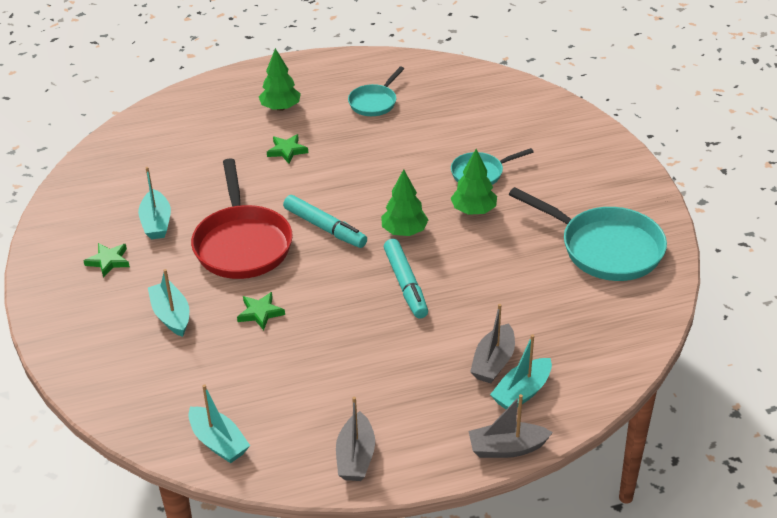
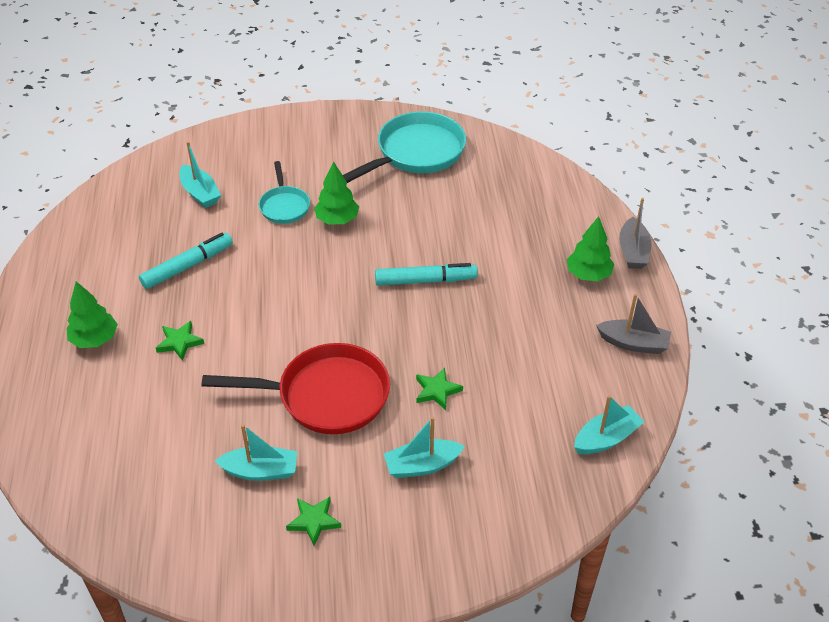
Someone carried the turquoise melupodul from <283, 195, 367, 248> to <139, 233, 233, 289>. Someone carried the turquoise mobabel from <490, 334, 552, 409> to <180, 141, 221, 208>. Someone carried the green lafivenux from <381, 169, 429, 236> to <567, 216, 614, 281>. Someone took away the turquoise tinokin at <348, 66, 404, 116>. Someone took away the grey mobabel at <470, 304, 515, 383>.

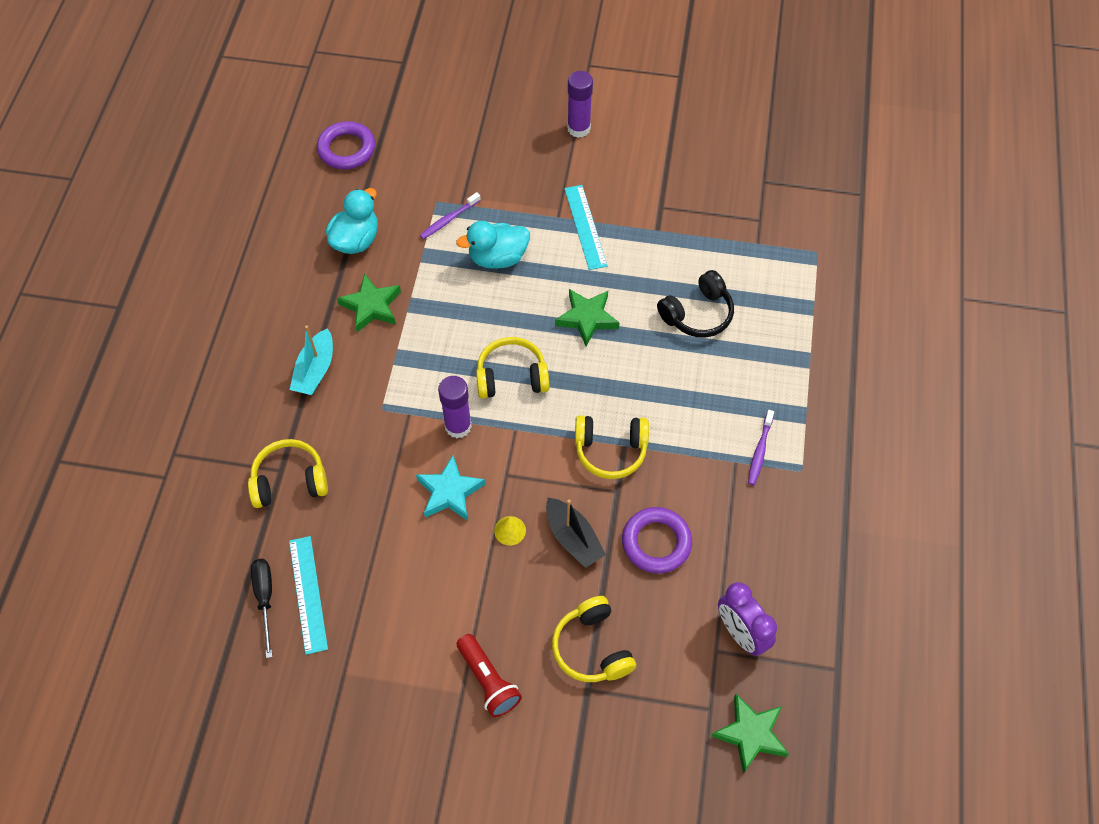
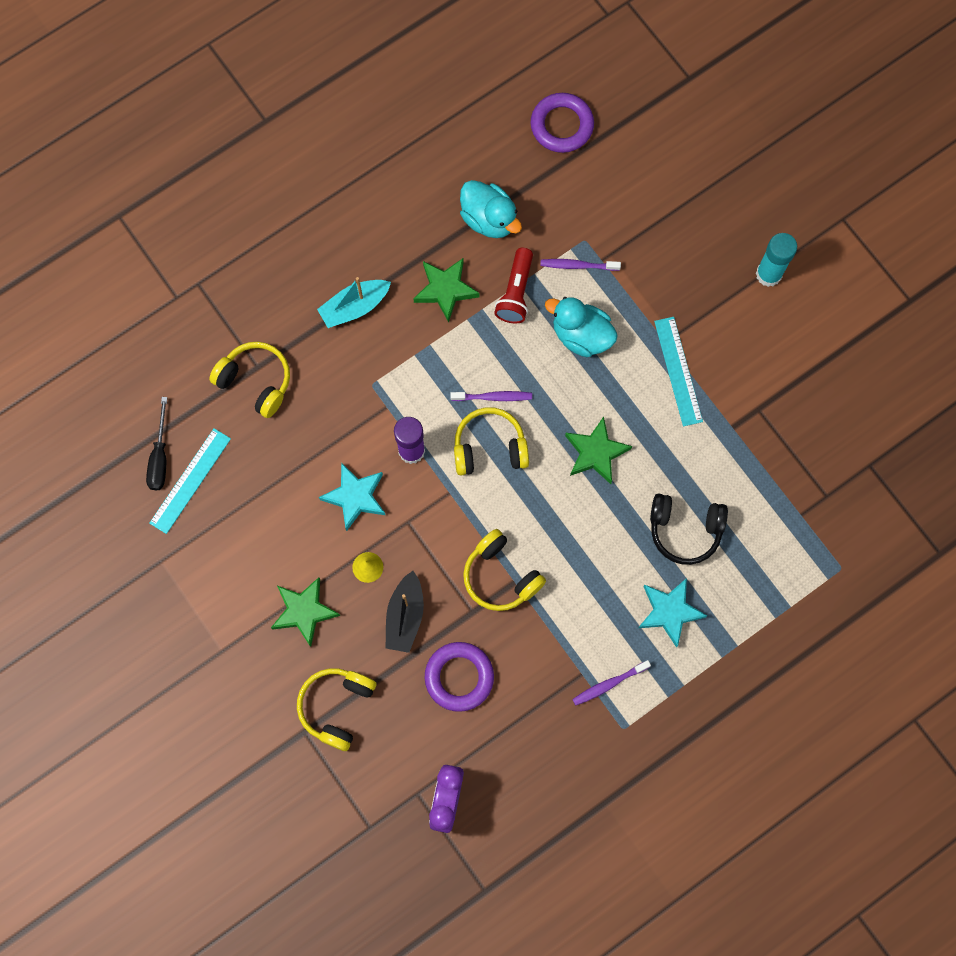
Someone rotated the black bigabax at <251, 559, 272, 658> by 150 degrees clockwise. Someone carried the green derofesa from <711, 694, 789, 774> to <271, 577, 340, 647>. Someone put down the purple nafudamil at <450, 391, 532, 401>. Someone rotated the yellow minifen at <476, 337, 550, 399> by 45 degrees counterclockwise. Someone rotated the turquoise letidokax at <326, 188, 378, 254> by 60 degrees clockwise. Someone carried the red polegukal from <457, 634, 522, 717> to <494, 248, 533, 324>. Someone put down the turquoise derofesa at <638, 578, 707, 648>. Someone rotated the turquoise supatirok at <564, 185, 608, 270> by 45 degrees counterclockwise. Someone repainted the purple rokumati at <567, 71, 593, 138>, which became the turquoise rokumati at <756, 233, 797, 287>.

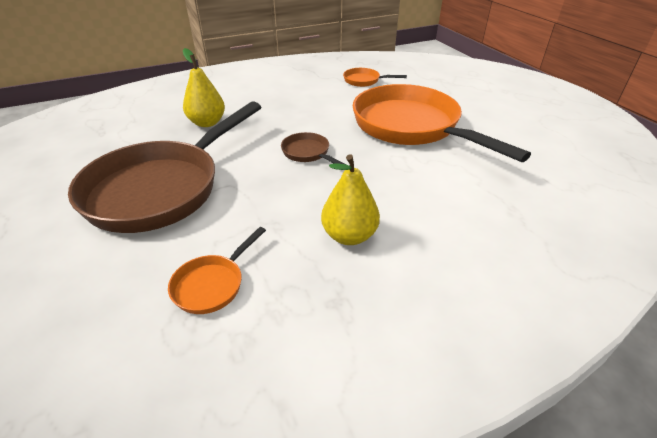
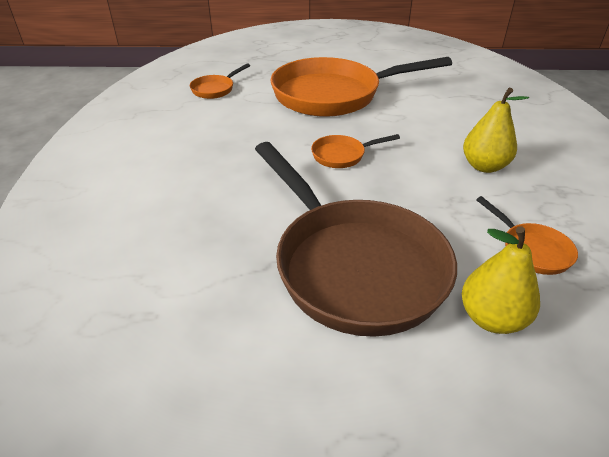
Someone repainted the brown tinokin at <281, 132, 347, 165>, which became the orange tinokin at <311, 134, 400, 168>. Someone carried the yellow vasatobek from <183, 48, 225, 127> to <462, 227, 540, 334>.

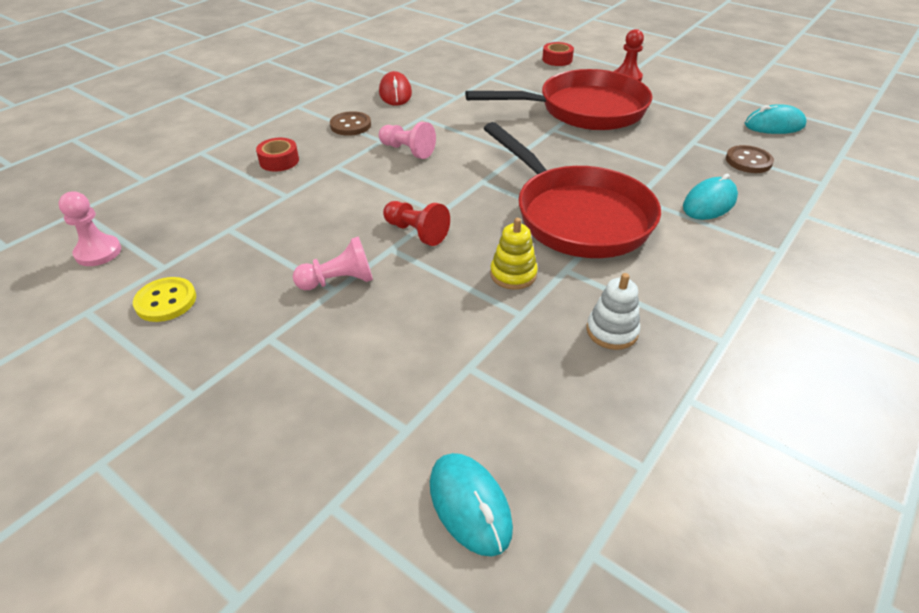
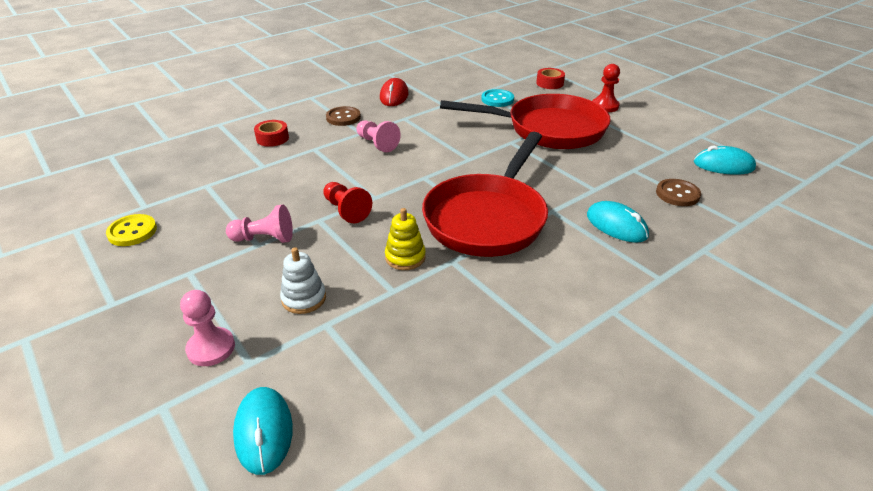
Someone carried the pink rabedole from <58, 192, 121, 266> to <180, 290, 235, 366>. Someone carried the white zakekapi from <587, 273, 640, 350> to <280, 248, 326, 314>. Someone rotated the red tinokin at <483, 122, 661, 258> by 45 degrees clockwise. Someone put down the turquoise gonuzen at <481, 89, 514, 107>. Someone rotated the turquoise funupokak at <683, 174, 738, 220> by 75 degrees clockwise.

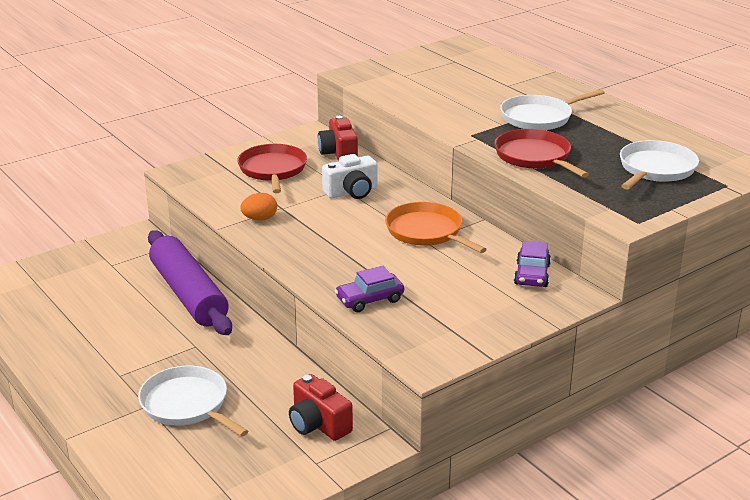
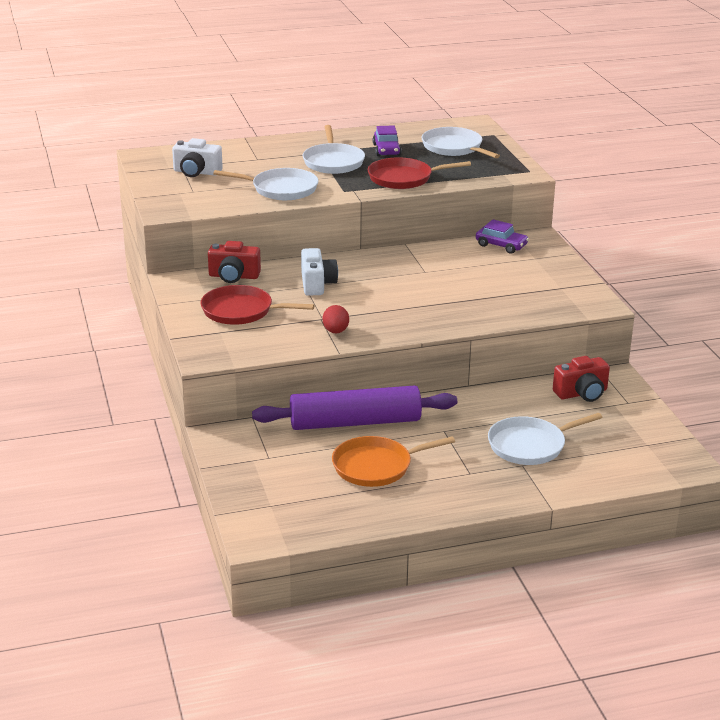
Someone put down the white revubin at <172, 138, 223, 177>. Someone put down the white tinokin at <213, 168, 318, 200>. Someone repainted the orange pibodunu at <240, 193, 277, 221>, which became the red pibodunu at <323, 305, 349, 333>. Someone carried the orange tinokin from <385, 202, 487, 253> to <332, 436, 455, 487>. Someone carried the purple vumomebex from <335, 266, 404, 312> to <373, 126, 402, 156>.

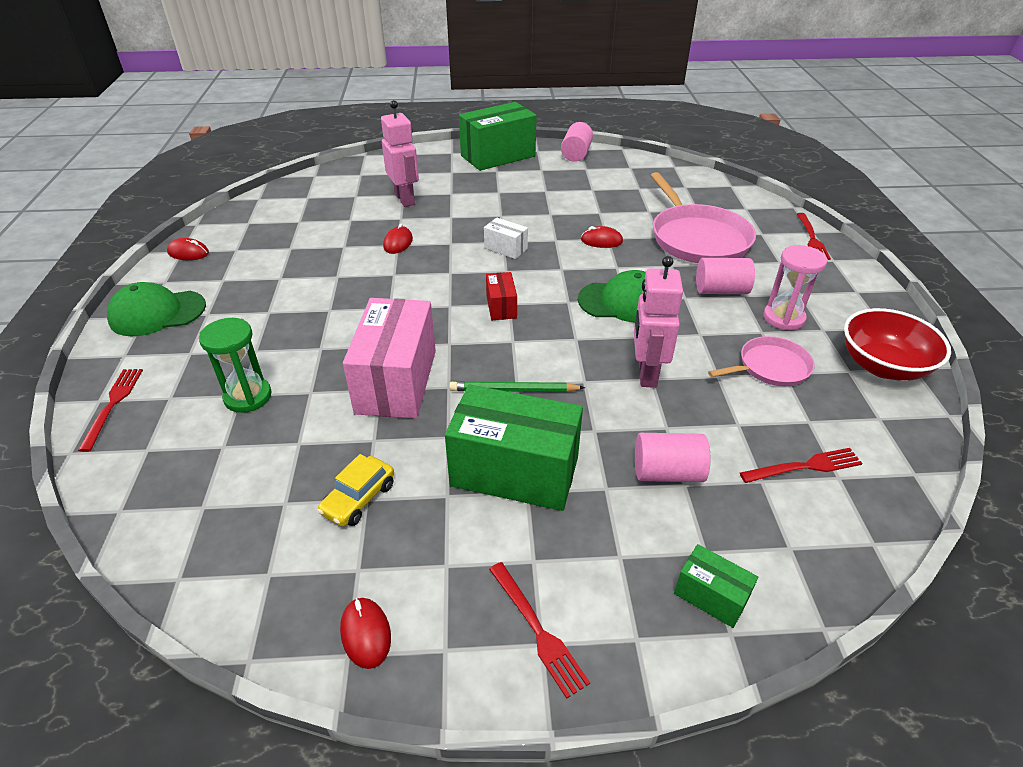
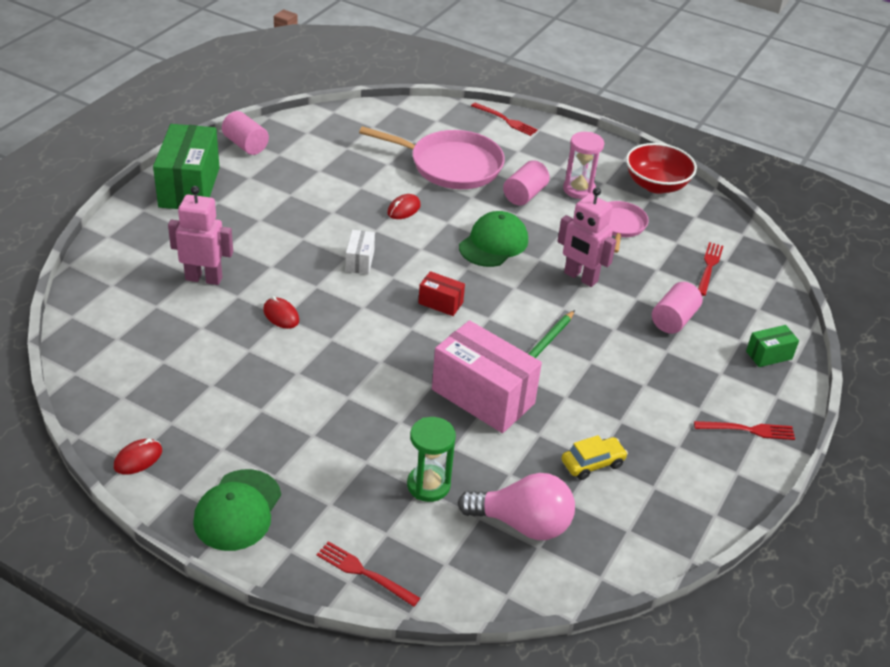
Someone rotated the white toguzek at <484, 218, 528, 259> by 60 degrees counterclockwise. Someone put down the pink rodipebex at <458, 473, 575, 540>. Someone rotated the yellow vumomebex at <317, 454, 394, 527> by 90 degrees counterclockwise. Someone took away the red funupokak at <340, 598, 391, 669>. Someone took away the green toguzek at <445, 384, 583, 511>.

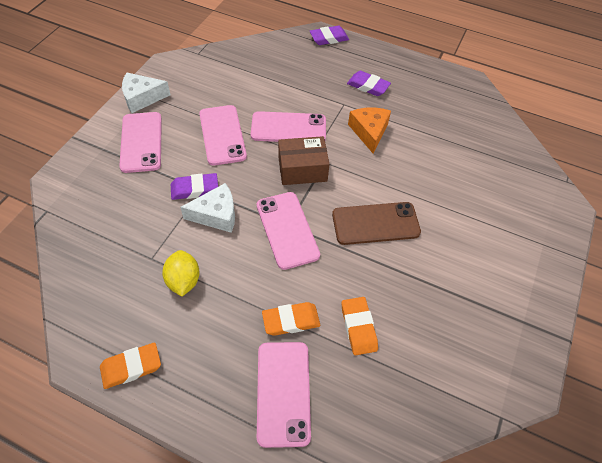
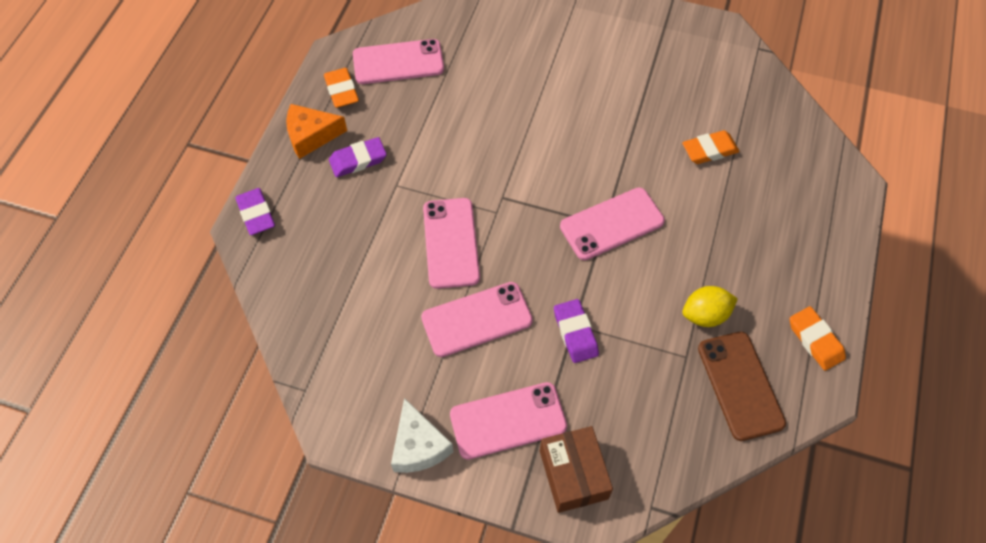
Someone carried the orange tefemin from <348, 108, 391, 153> to <286, 104, 347, 159>. Someone carried the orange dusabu from <262, 302, 320, 336> to <324, 68, 359, 108>. Someone rotated the purple dusabu at <347, 71, 391, 96> by 45 degrees clockwise. Someone carried the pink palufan from <257, 342, 311, 448> to <353, 39, 444, 84>. Someone carried the brown toguzek from <278, 136, 329, 185> to <540, 426, 613, 513>. Someone carried the brown palufan from <332, 202, 421, 245> to <698, 332, 786, 441>. Someone took away the white tefemin at <180, 183, 235, 233>.

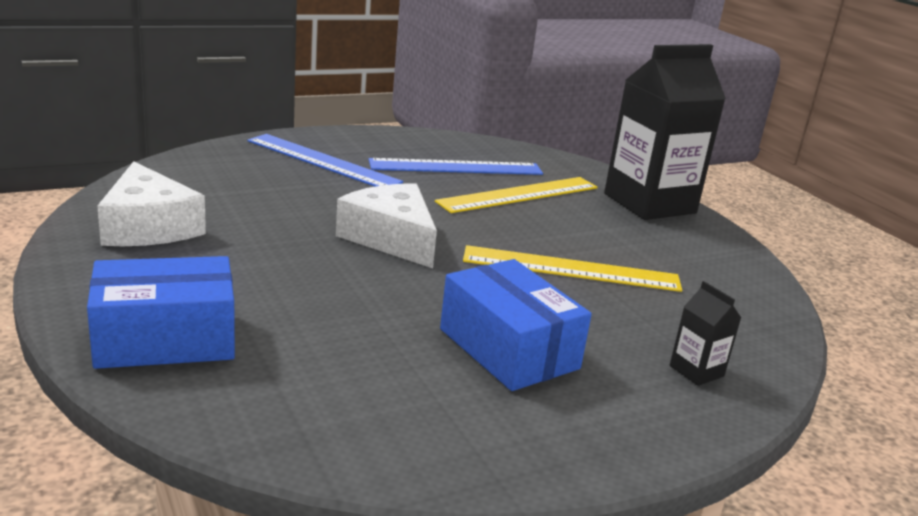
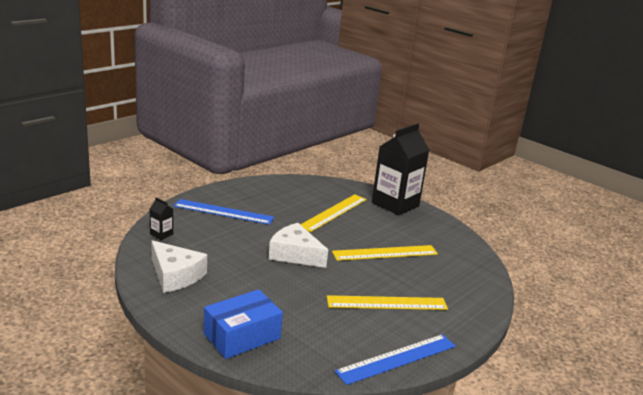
Someone carried the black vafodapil from <670, 281, 741, 386> to <150, 197, 173, 240>. Someone swapped the blue toguzek at <440, 259, 592, 391> for the yellow supatirok at <327, 295, 448, 310>. Someone carried the blue supatirok from <369, 158, 543, 175> to <335, 334, 456, 385>.

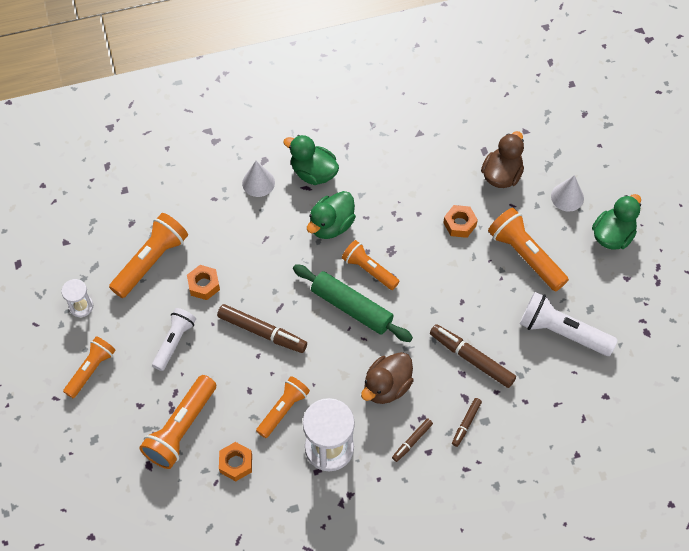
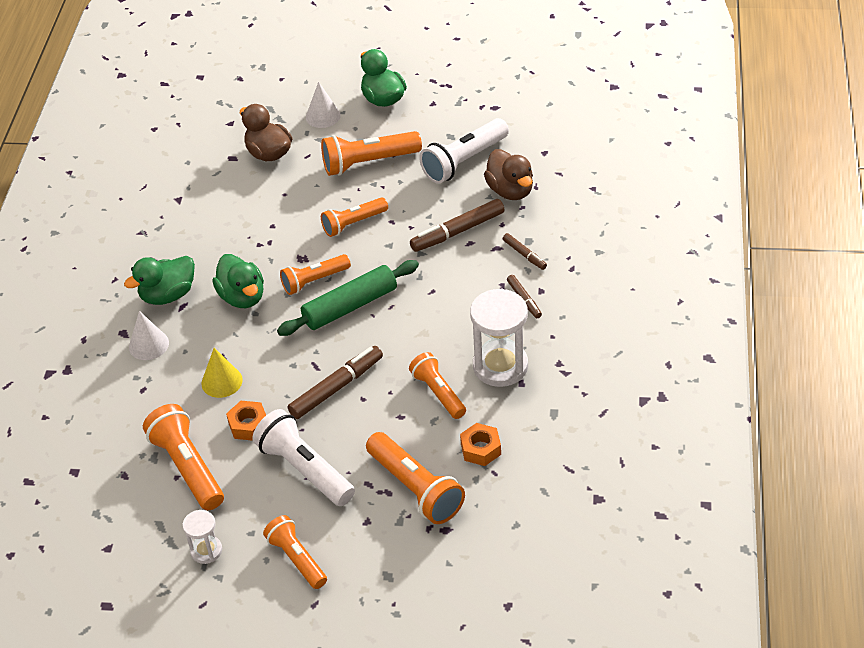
Someone put down the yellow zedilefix at <201, 348, 243, 398>. Someone scaled the white polegukal at <152, 308, 196, 371> by 1.51. Someone put down the orange polegukal at <321, 197, 388, 237>. Someone carried the brown letidokax from <361, 352, 414, 404> to <484, 149, 533, 200>. Someone took away the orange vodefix at <443, 205, 478, 238>.

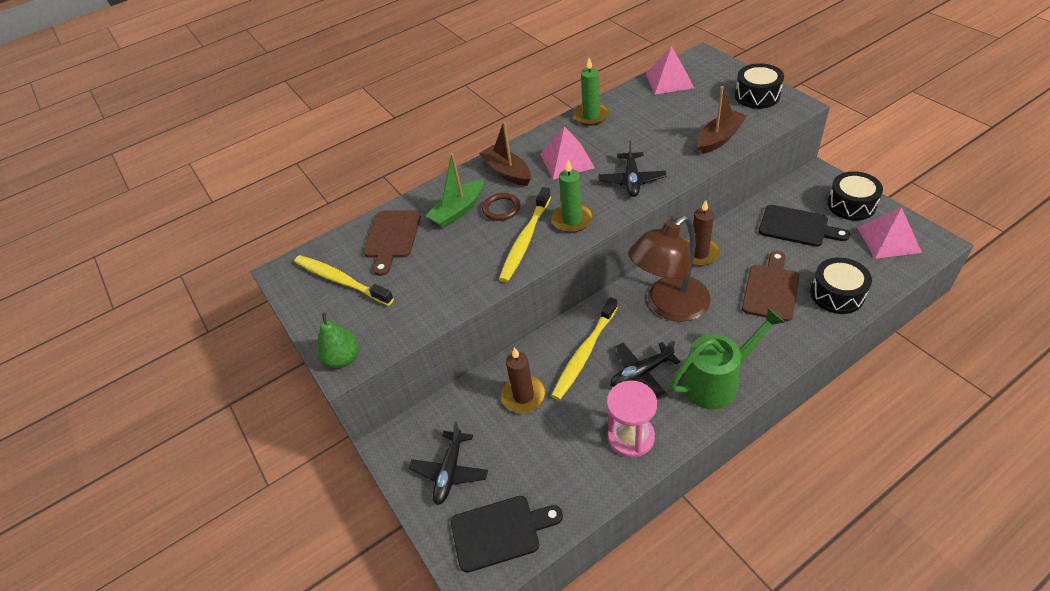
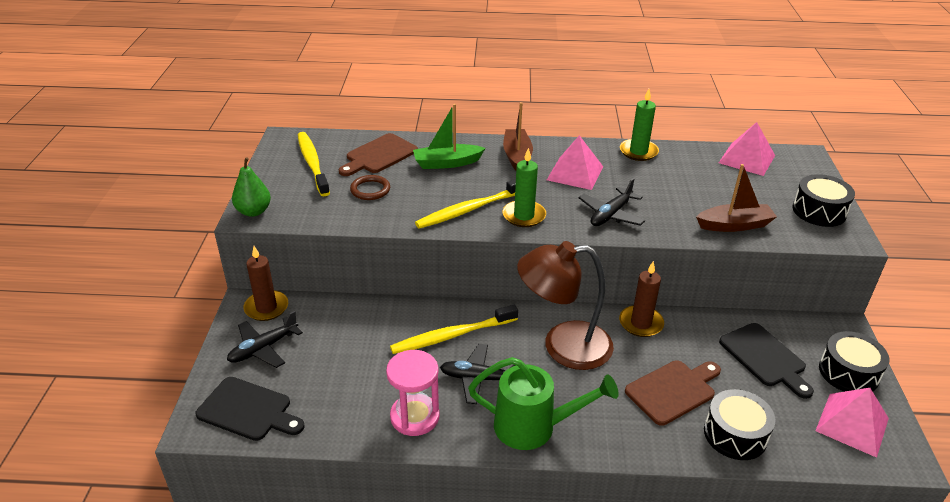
Someone carried the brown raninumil from <501, 347, 546, 413> to <243, 246, 288, 321>. Someone carried the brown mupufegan from <482, 193, 520, 221> to <350, 175, 390, 200>.

